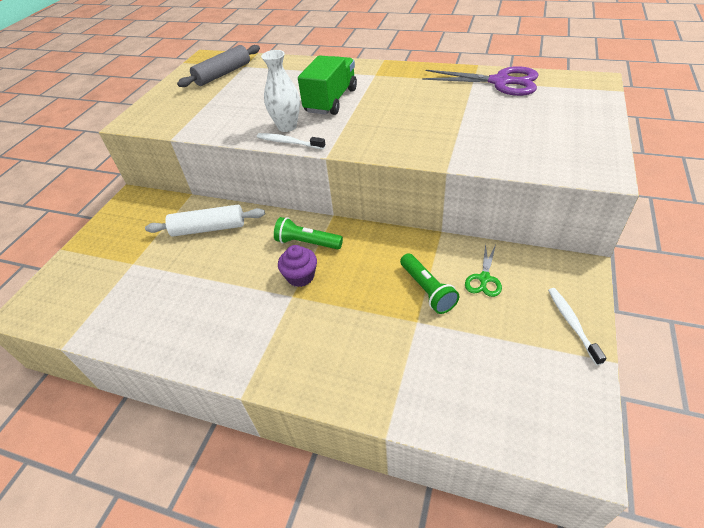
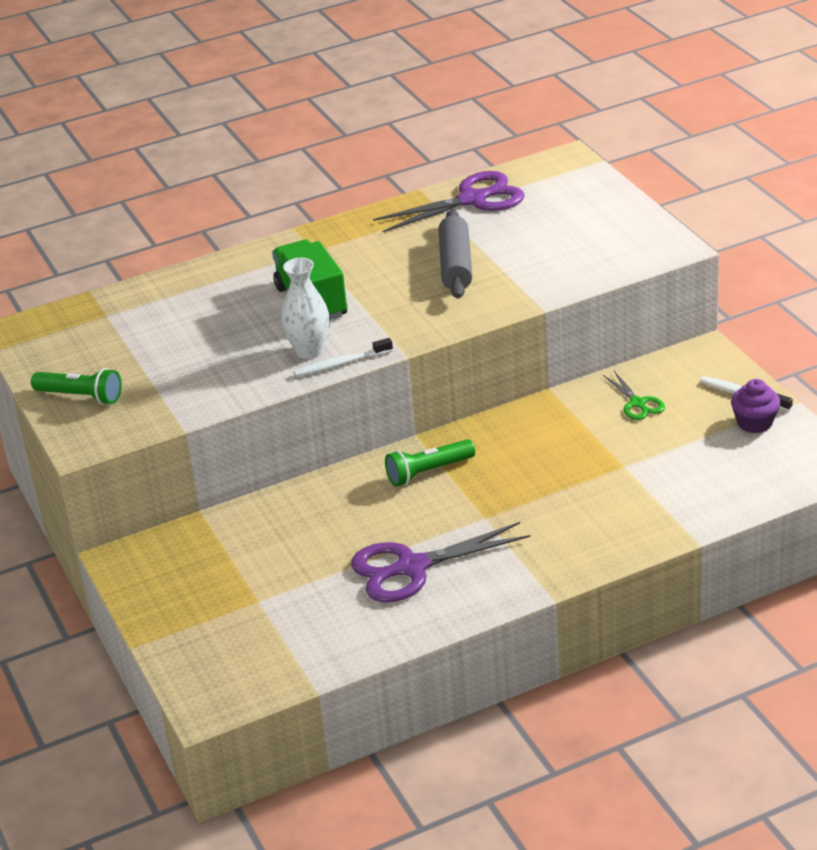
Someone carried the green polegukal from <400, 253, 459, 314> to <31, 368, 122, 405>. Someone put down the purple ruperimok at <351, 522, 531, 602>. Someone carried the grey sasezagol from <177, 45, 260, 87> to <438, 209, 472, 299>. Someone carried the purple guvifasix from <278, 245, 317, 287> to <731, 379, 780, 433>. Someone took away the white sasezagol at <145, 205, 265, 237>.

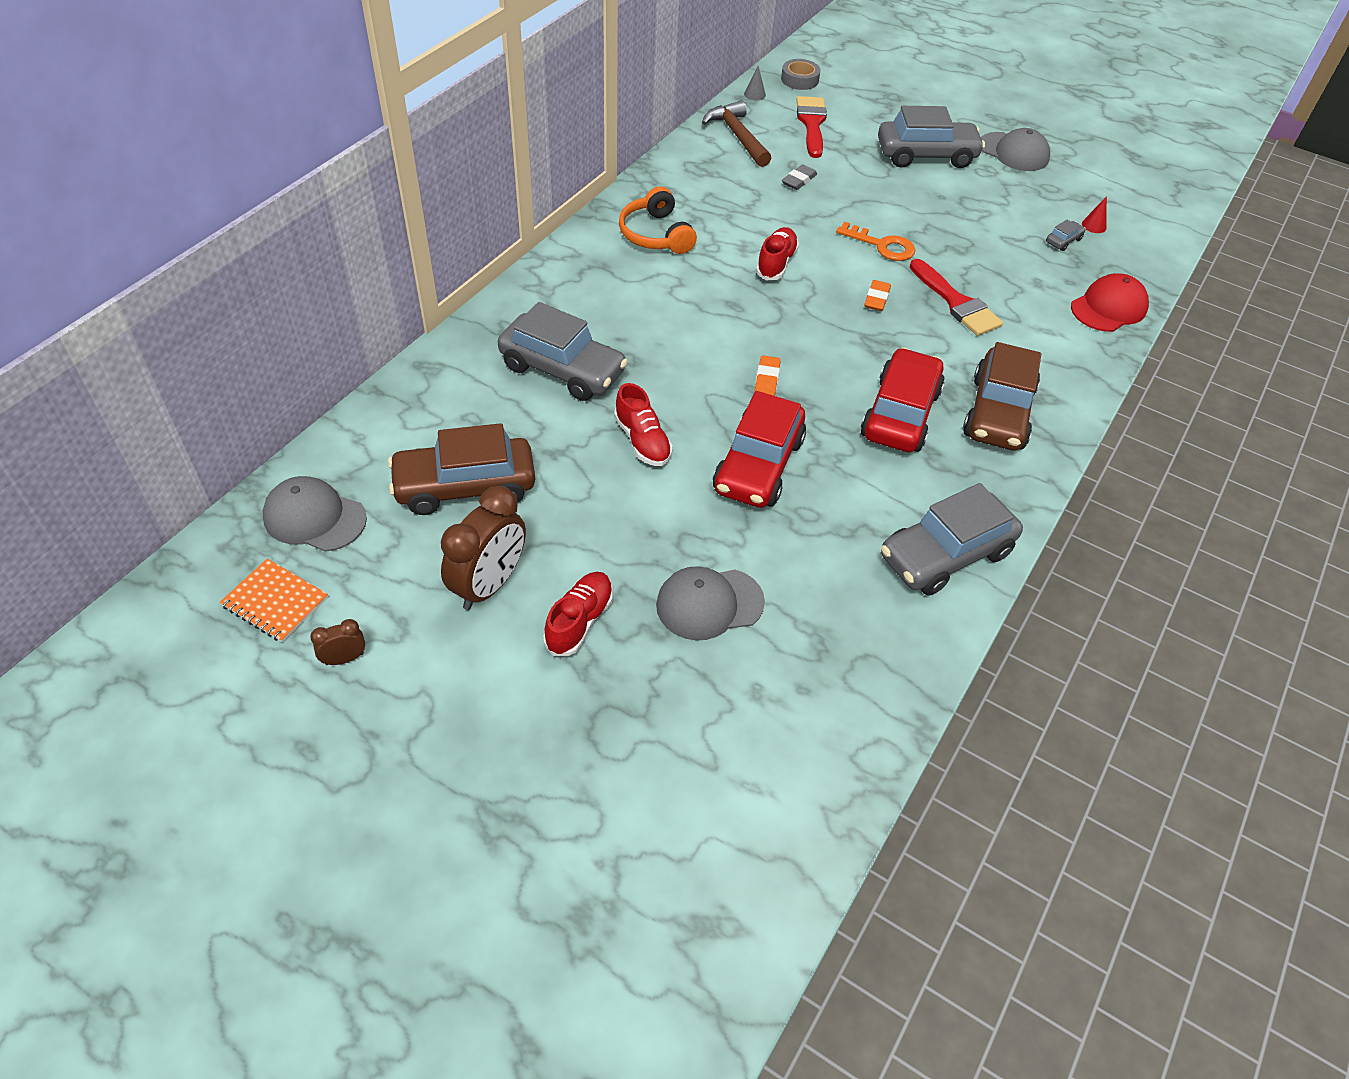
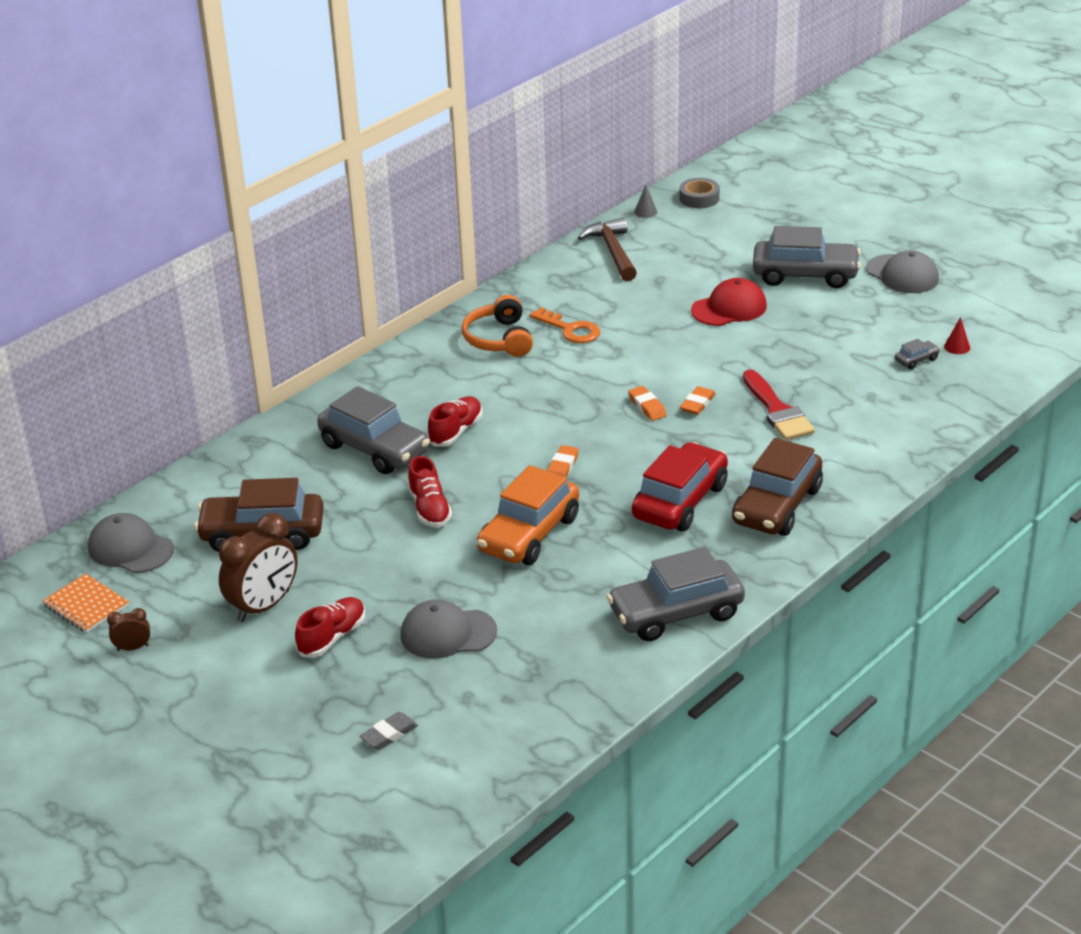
Someone carried the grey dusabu from <782, 164, 817, 190> to <359, 712, 418, 750>. Someone carried the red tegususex from <756, 227, 799, 280> to <427, 396, 483, 447>. Someone repainted the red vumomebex at <713, 391, 806, 508>, which became the orange vumomebex at <477, 465, 579, 565>. Someone carried the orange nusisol from <836, 222, 915, 261> to <530, 307, 600, 343>. Someone put down the orange dusabu at <628, 386, 667, 421>. Someone carried the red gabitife from <1071, 273, 1149, 332> to <691, 278, 767, 326>. Someone took away the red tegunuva at <797, 96, 827, 158>.

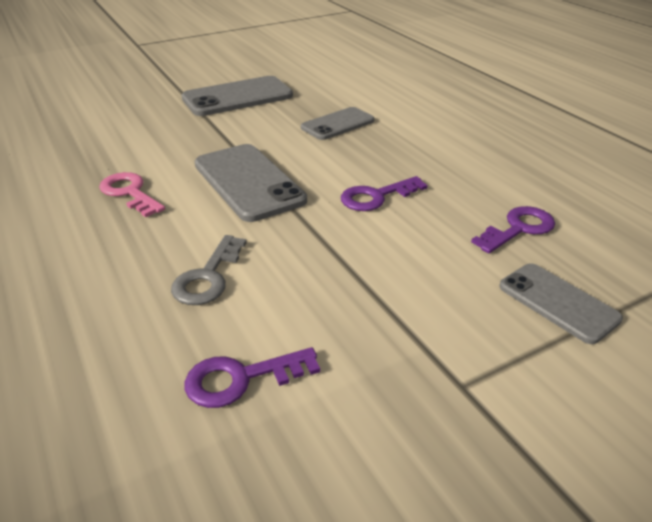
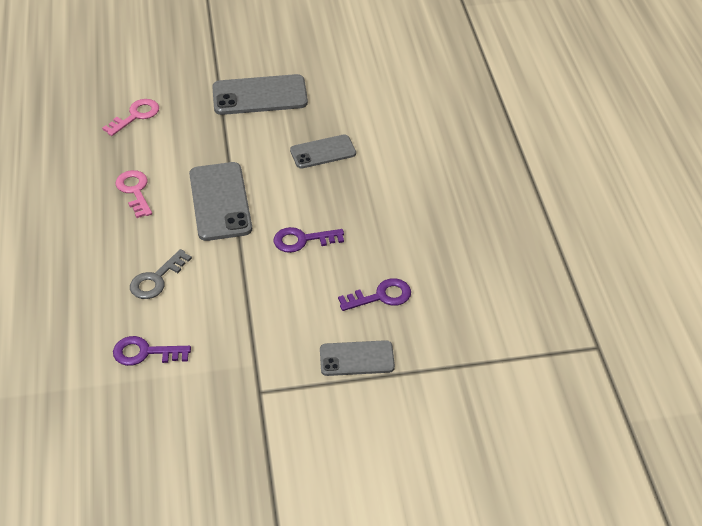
Someone put down the pink nusisol at <102, 99, 159, 136>. Someone rotated the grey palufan at <499, 263, 623, 344> by 75 degrees counterclockwise.

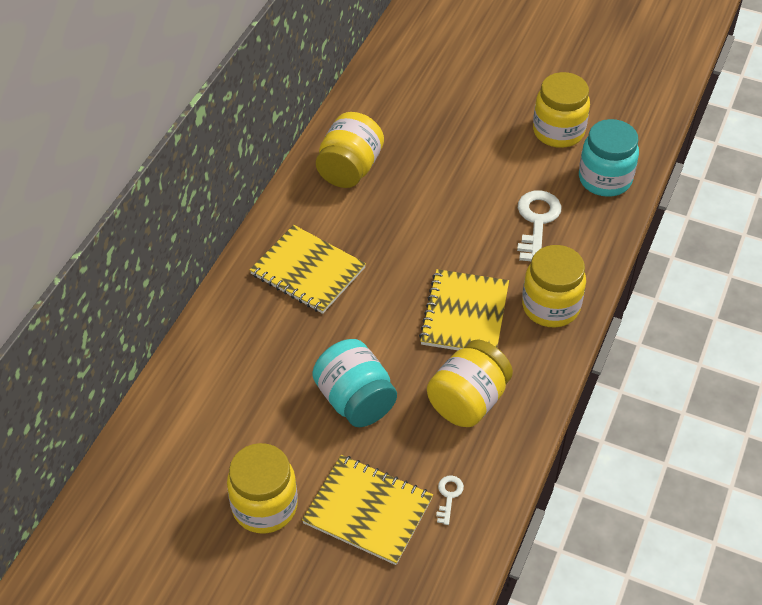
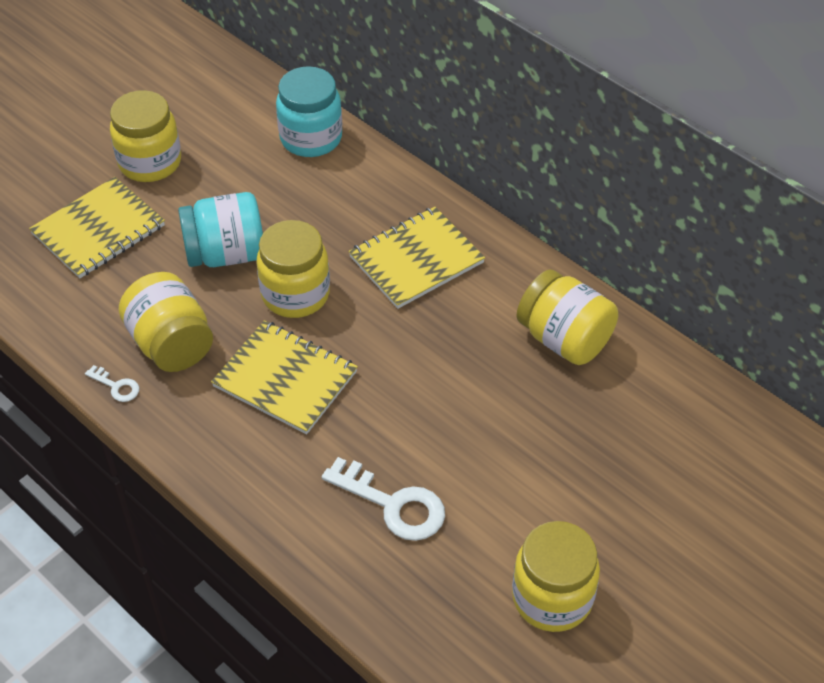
Someone carried the white nusisol from <436, 476, 464, 525> to <85, 365, 139, 402>. Someone carried the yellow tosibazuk from <522, 245, 586, 328> to <257, 220, 330, 318>. Someone carried the turquoise tosibazuk from <579, 119, 639, 197> to <276, 66, 342, 157>.

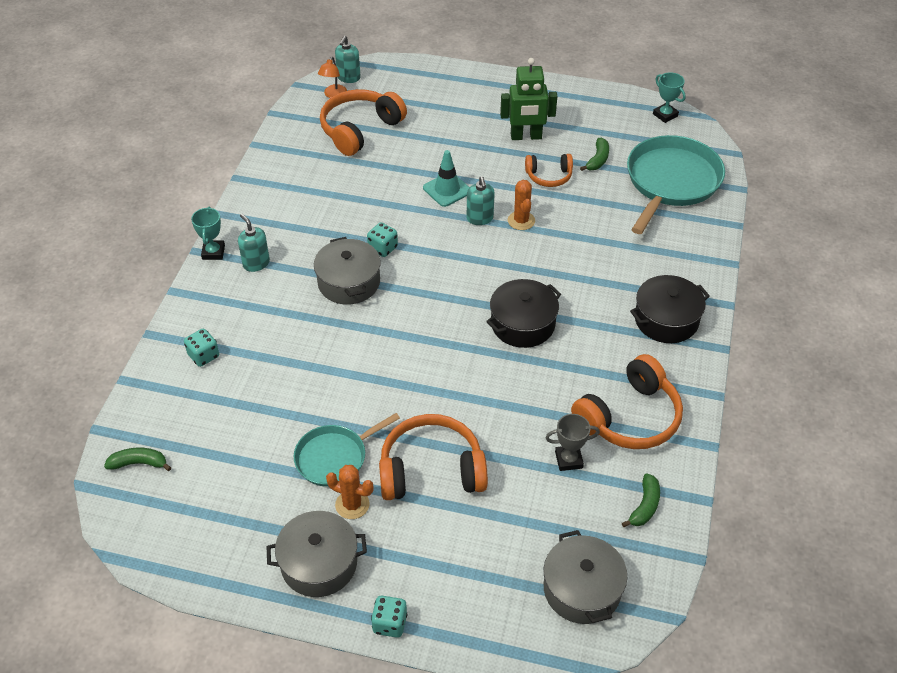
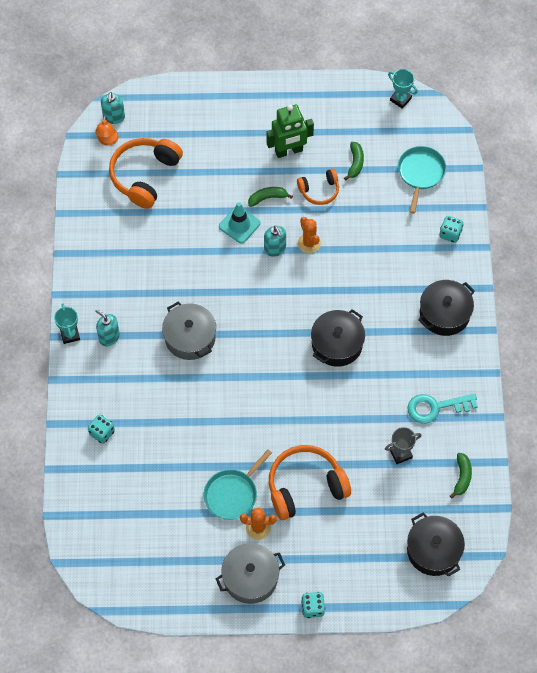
Someone carried the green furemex from <104, 448, 171, 471> to <248, 187, 293, 207>. Someone scaled the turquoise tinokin at <627, 135, 725, 234> by 0.59. Someone swapped the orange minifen at <571, 354, 683, 449> for the turquoise nusisol at <407, 394, 478, 424>. Someone repainted the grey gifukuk at <544, 530, 627, 624>, which became the black gifukuk at <407, 513, 465, 577>. Someone carried the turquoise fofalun from <367, 222, 398, 257> to <439, 216, 463, 243>.

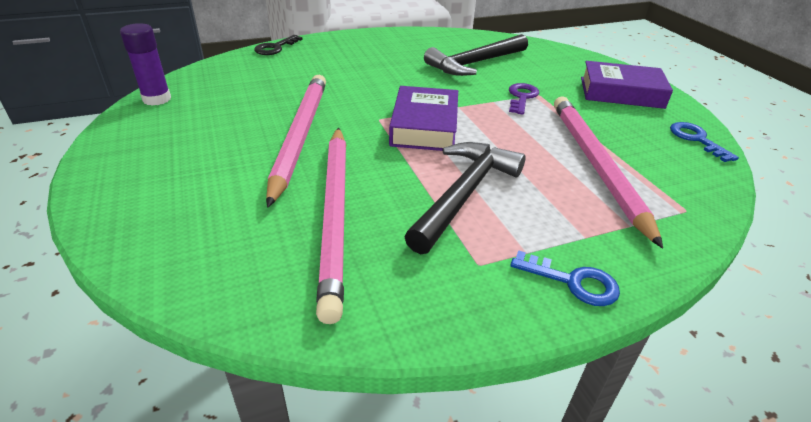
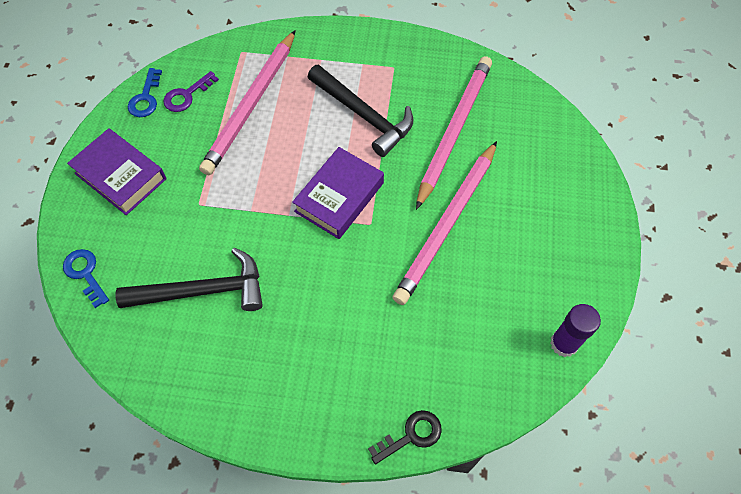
Someone carried the blue nusisol from <511, 250, 620, 306> to <63, 249, 109, 308>. Someone carried the purple nusisol from <509, 83, 539, 115> to <163, 71, 219, 112>. Someone rotated the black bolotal at <405, 142, 526, 254> by 105 degrees counterclockwise.

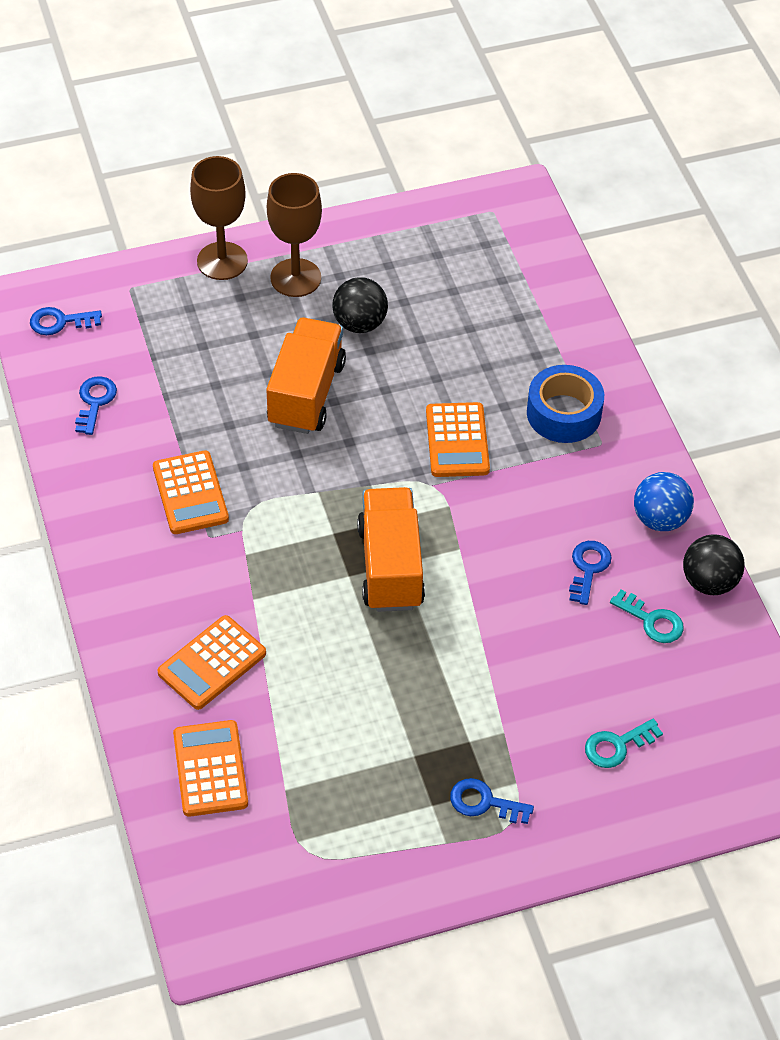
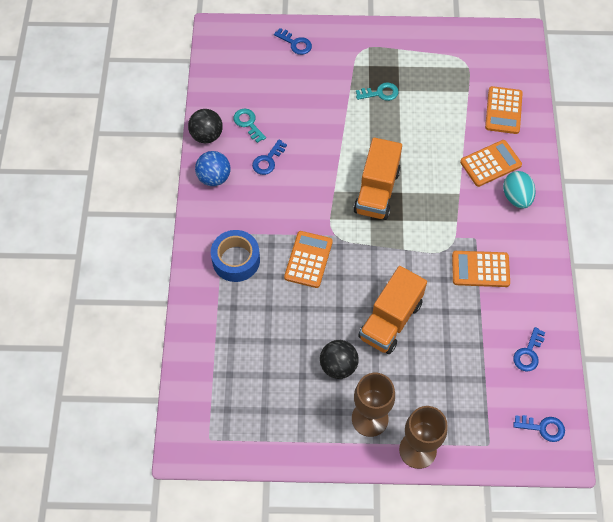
Someone carried the blue nusisol from <450, 778, 534, 824> to <274, 28, 312, 55>. Someone carried the turquoise nusisol from <585, 719, 663, 768> to <356, 82, 399, 101>. Someone rotated the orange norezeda at <153, 450, 229, 534> by 90 degrees counterclockwise. Someone put down the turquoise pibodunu at <503, 171, 536, 209>.

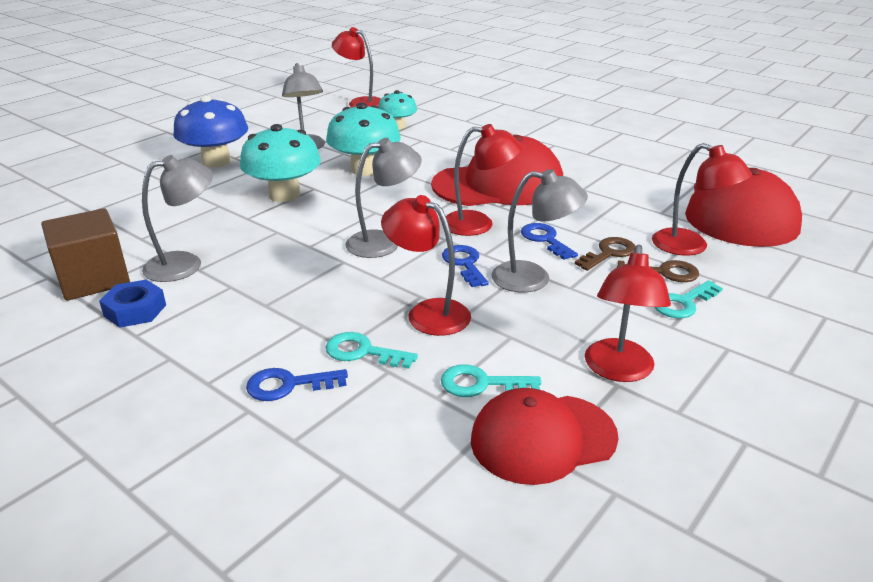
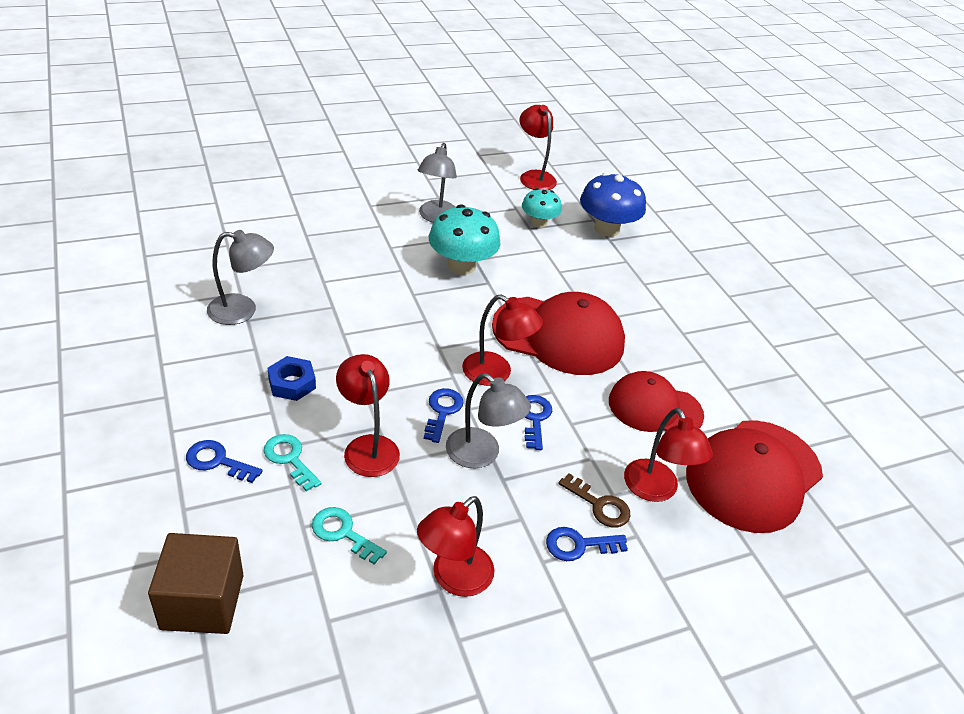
Someone carried the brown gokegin from <41, 208, 130, 301> to <148, 533, 244, 634>. Someone carried the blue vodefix from <99, 280, 166, 328> to <268, 356, 316, 401>. Someone repainted the turquoise nusisol at <654, 280, 723, 318>, which became the blue nusisol at <546, 527, 628, 561>. Someone carried the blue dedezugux from <173, 96, 248, 168> to <580, 172, 646, 237>. Someone carried the red gabitife from <471, 388, 618, 485> to <609, 371, 704, 432>. Someone took away the turquoise dedezugux at <240, 124, 321, 202>. Someone took away the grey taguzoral at <345, 138, 422, 258>. Someone took away the brown nusisol at <575, 237, 636, 271>.

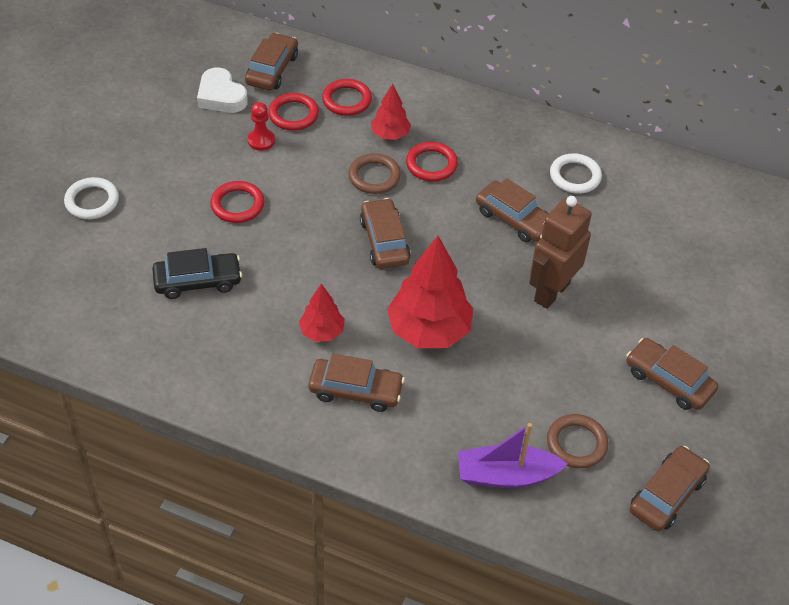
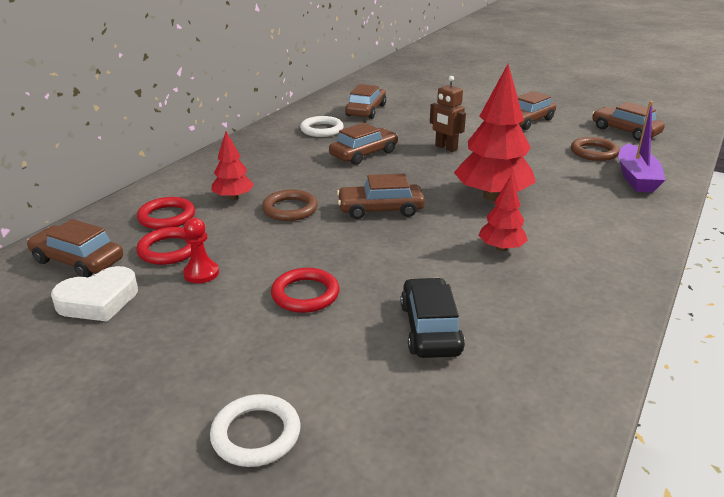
Someone carried the brown vumomebex from <309, 353, 405, 412> to <345, 84, 386, 119>. Someone scaled the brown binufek at <529, 196, 592, 309> by 0.64. Someone took away the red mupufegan at <406, 142, 458, 181>.

